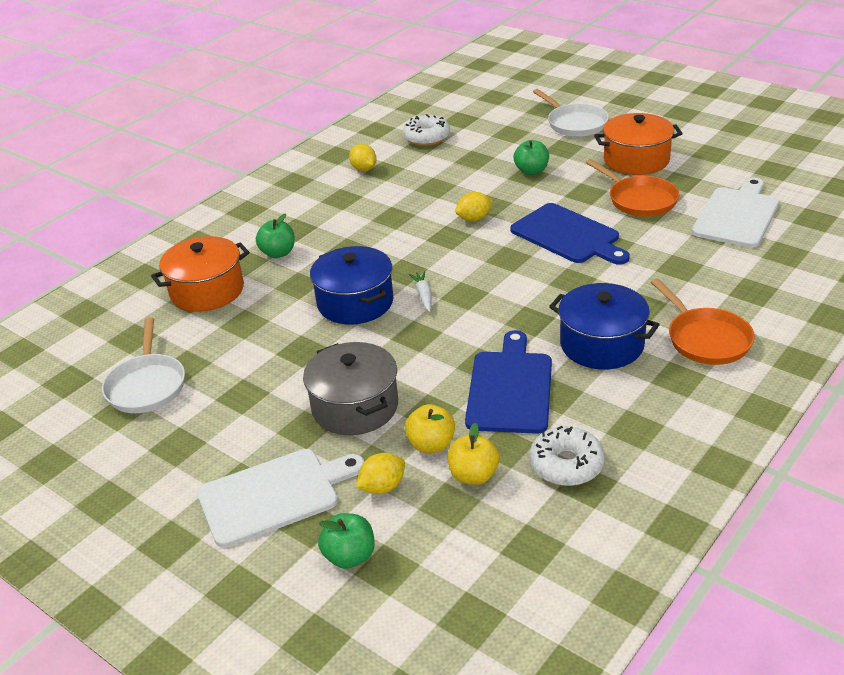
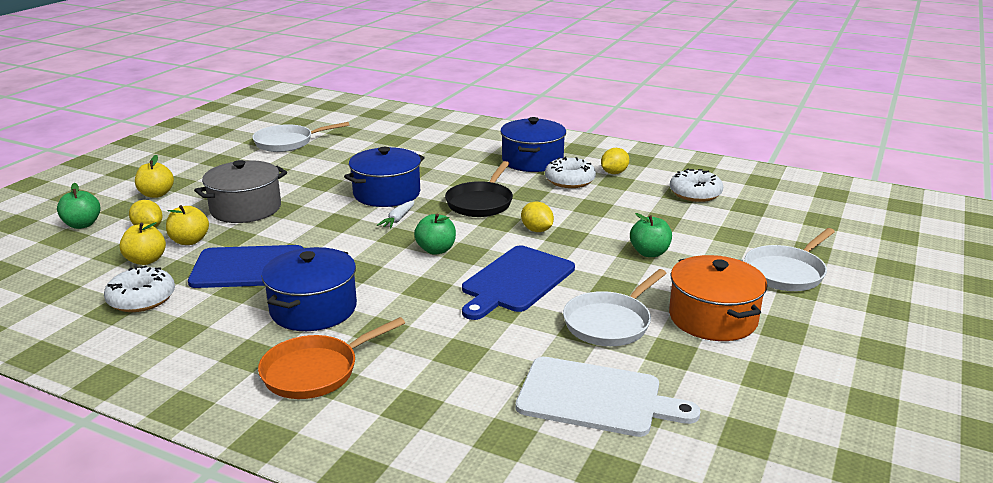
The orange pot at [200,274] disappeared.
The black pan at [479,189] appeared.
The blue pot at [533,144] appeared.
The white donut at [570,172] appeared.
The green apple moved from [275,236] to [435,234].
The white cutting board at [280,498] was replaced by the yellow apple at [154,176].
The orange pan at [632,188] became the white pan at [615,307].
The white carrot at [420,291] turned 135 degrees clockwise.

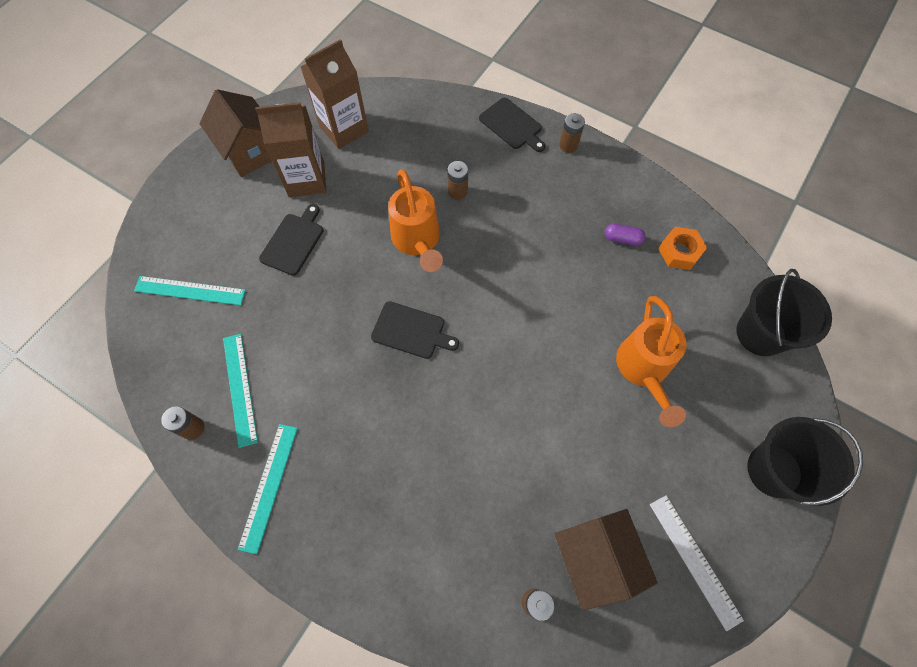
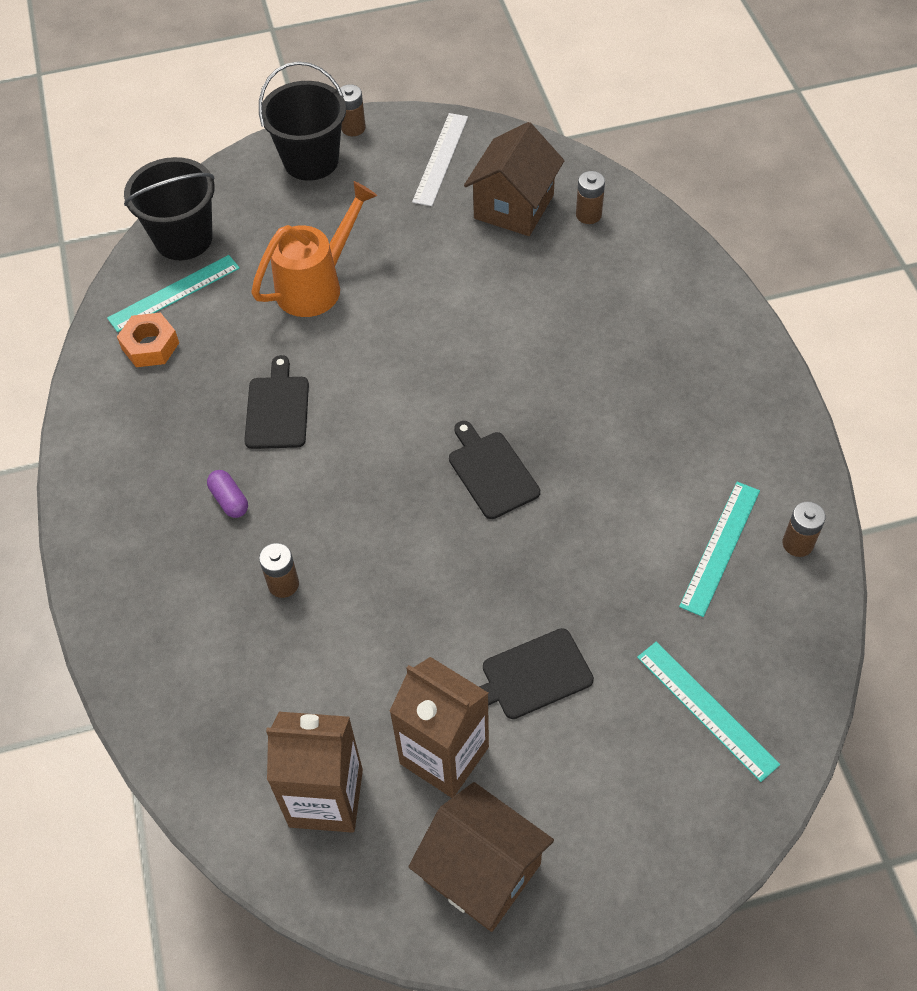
The orange watering can at [415,220] disappeared.
The turquoise ruler moved from [268,489] to [173,293].
The black cutting board moved from [512,125] to [276,402].
The brown battery moved from [572,133] to [353,110].
The purple capsule moved from [625,235] to [227,494].
The brown house at [235,133] turned 60 degrees counterclockwise.

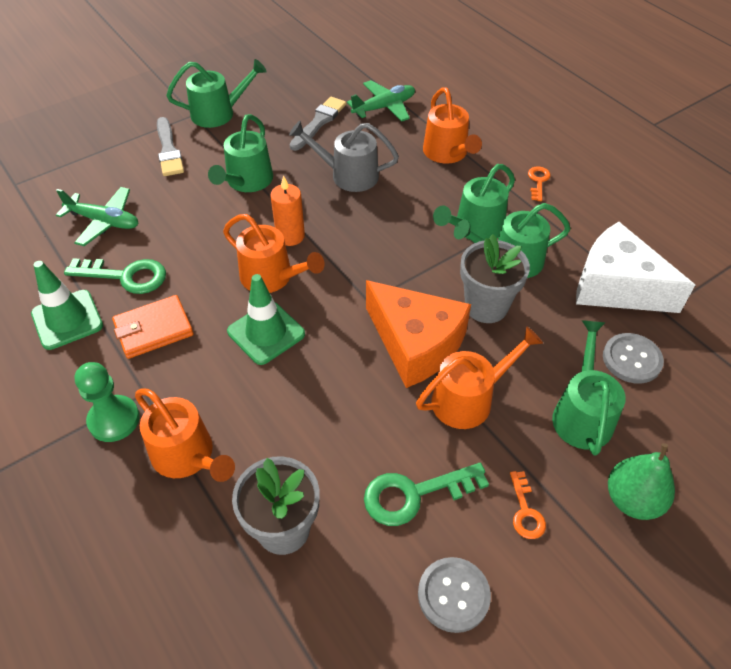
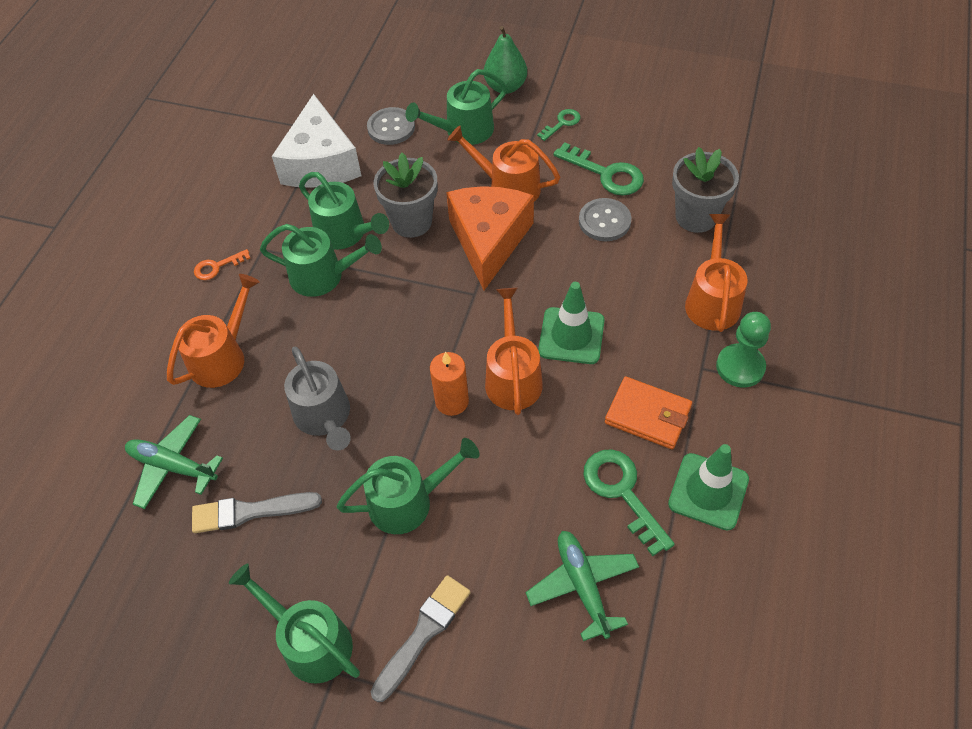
The grey button moved from [454,595] to [605,219].
The orange key at [528,505] became the green key at [558,125].

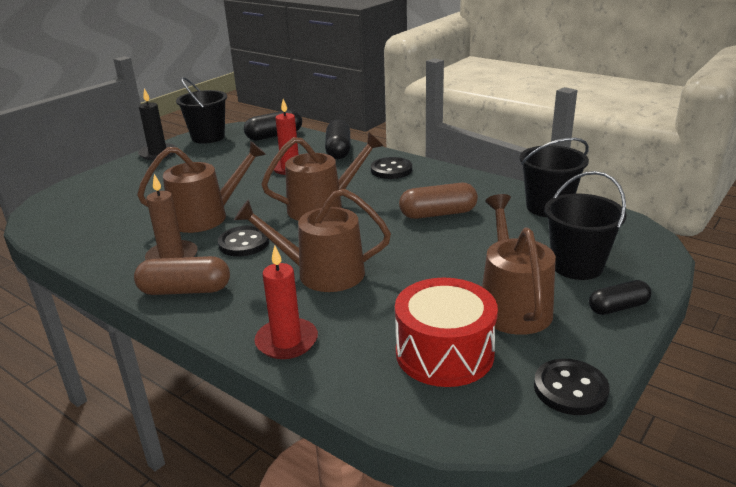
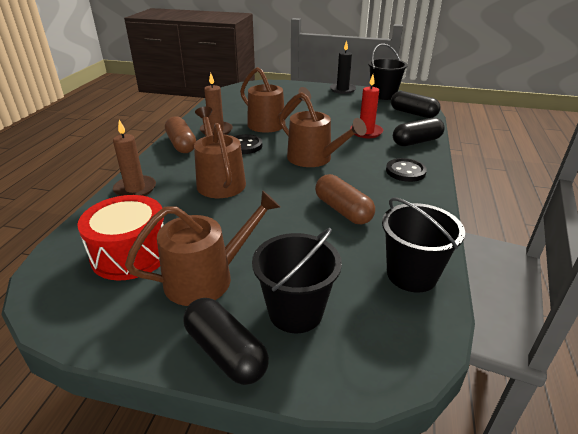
The black button at [572,387] disappeared.
The red candle at [286,302] became the brown candle at [134,158].
The black capsule at [620,297] changed to 1.52 times the size.

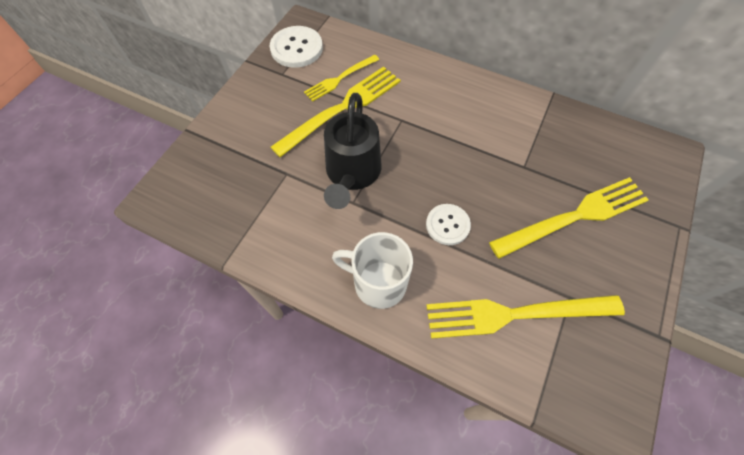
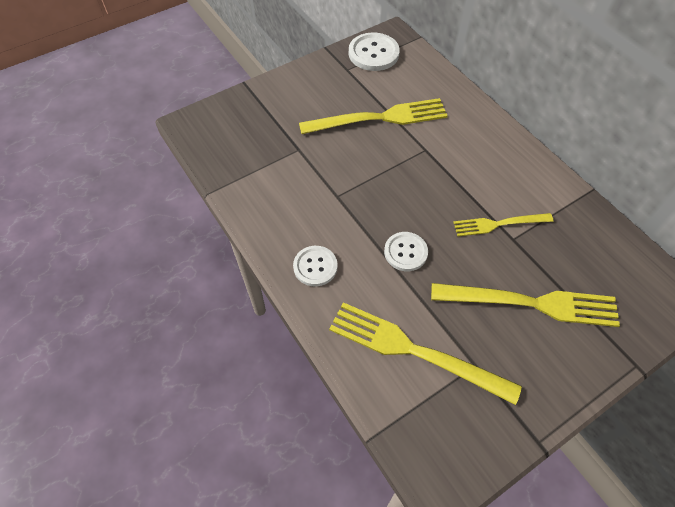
The black watering can at [352,151] disappeared.
The yellow fork moved from [341,78] to [503,224].
The white mug at [372,270] was replaced by the white button at [315,266].

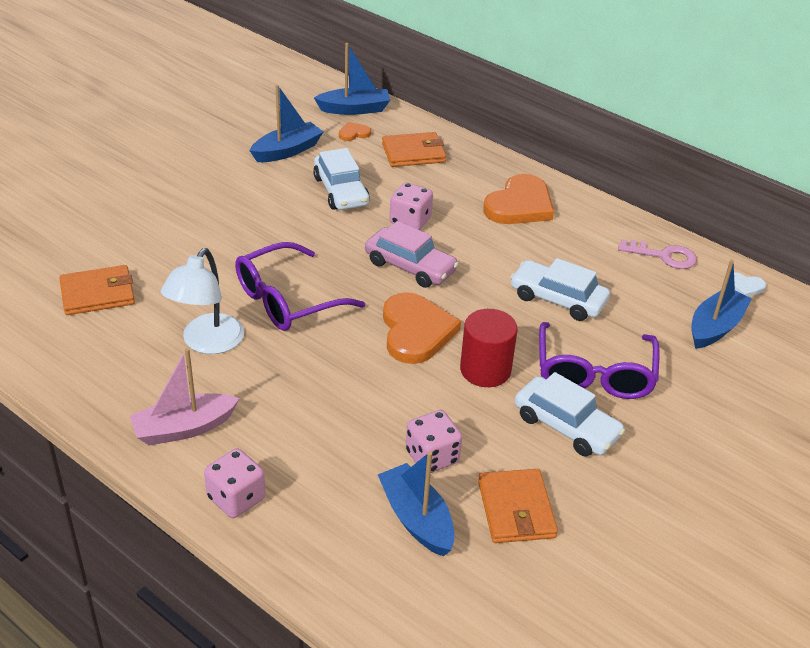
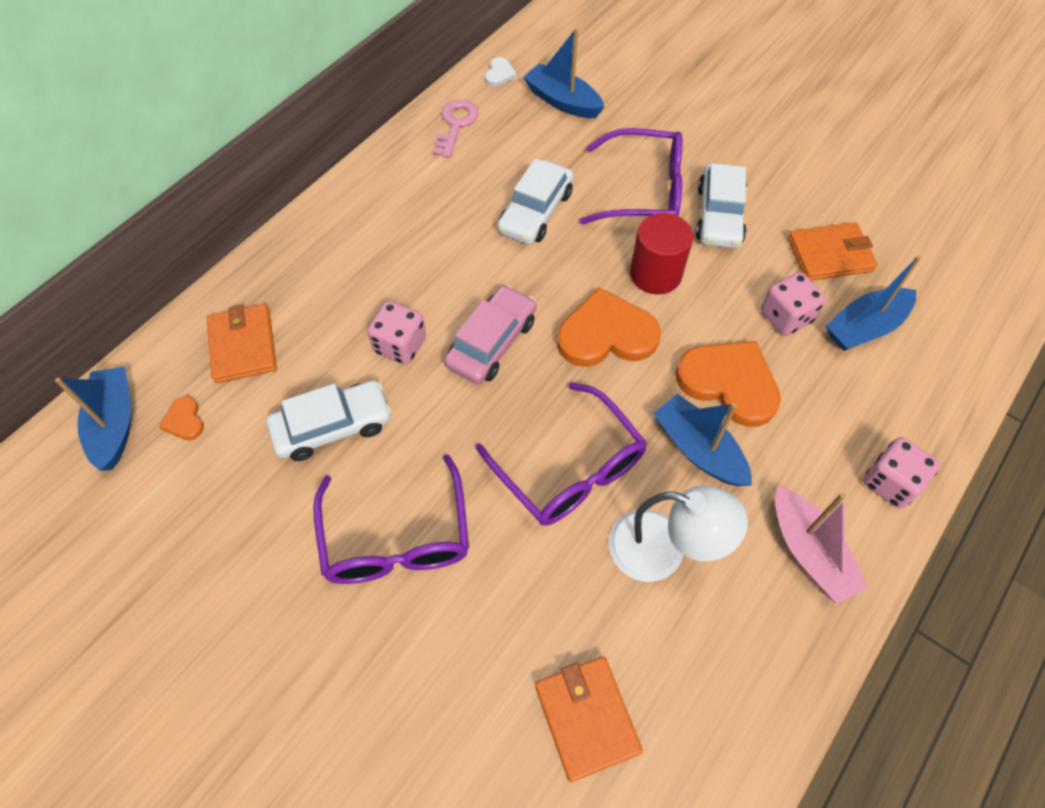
The purple glasses at [391,519] appeared.
The blue boat moved from [286,123] to [702,440].
The orange heart moved from [518,199] to [728,384].
The white car at [570,414] turned 150 degrees clockwise.

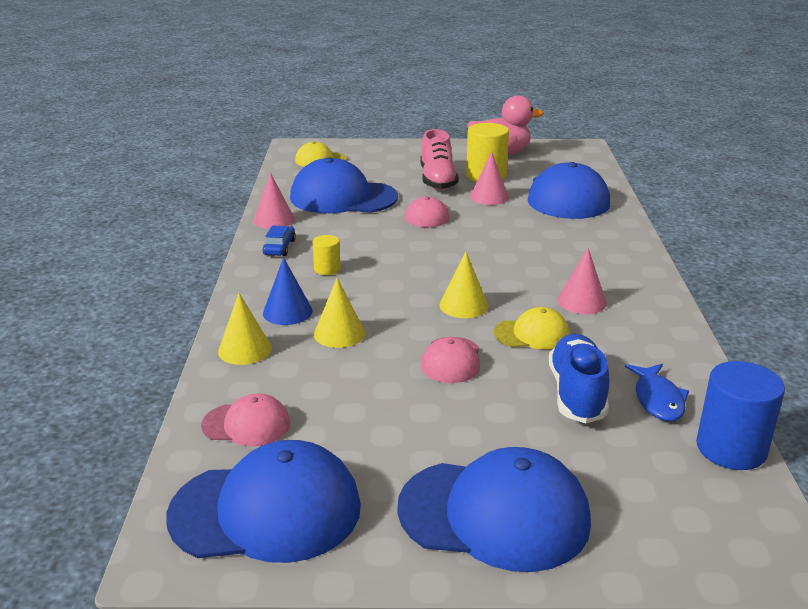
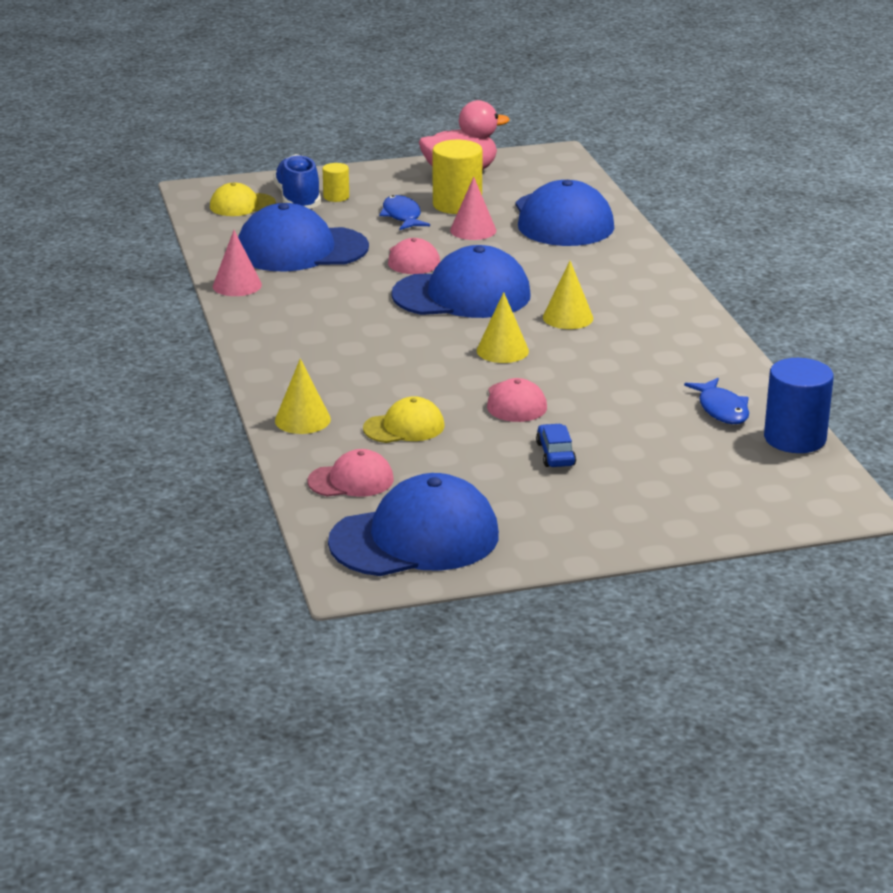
The blue cone at [288,291] disappeared.
The pink cone at [582,281] disappeared.
The blue car moved from [279,240] to [556,445].
The yellow cylinder moved from [327,255] to [336,182].
The yellow cone moved from [339,313] to [568,295].
The blue cap moved from [494,509] to [460,281].
The yellow cap moved from [532,328] to [404,419].
The blue shoe moved from [579,378] to [297,181].
The pink shoe at [439,159] was replaced by the blue fish at [404,212].

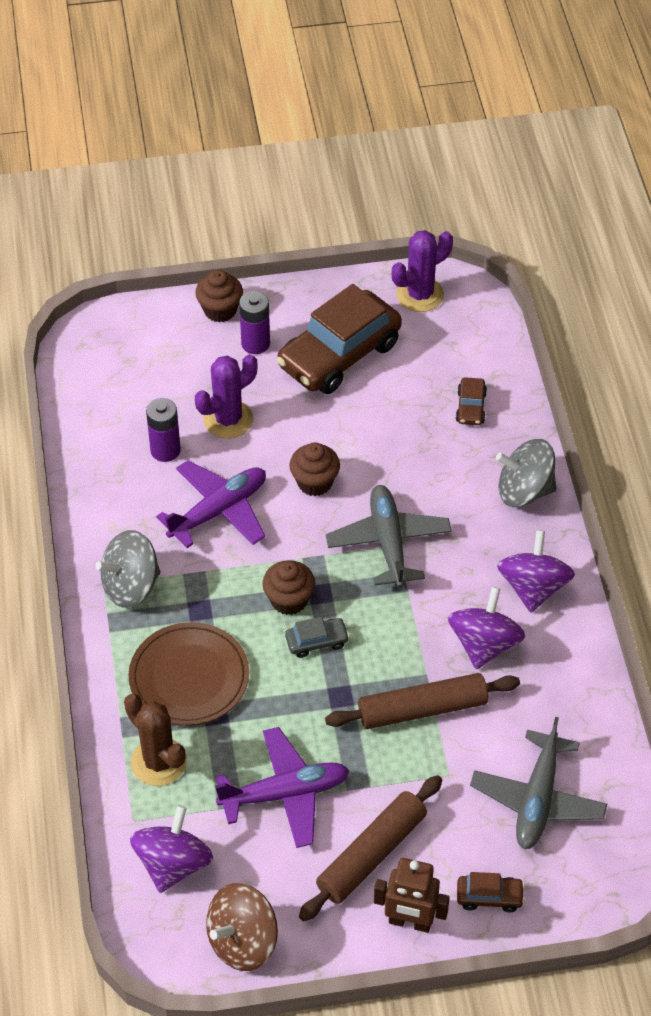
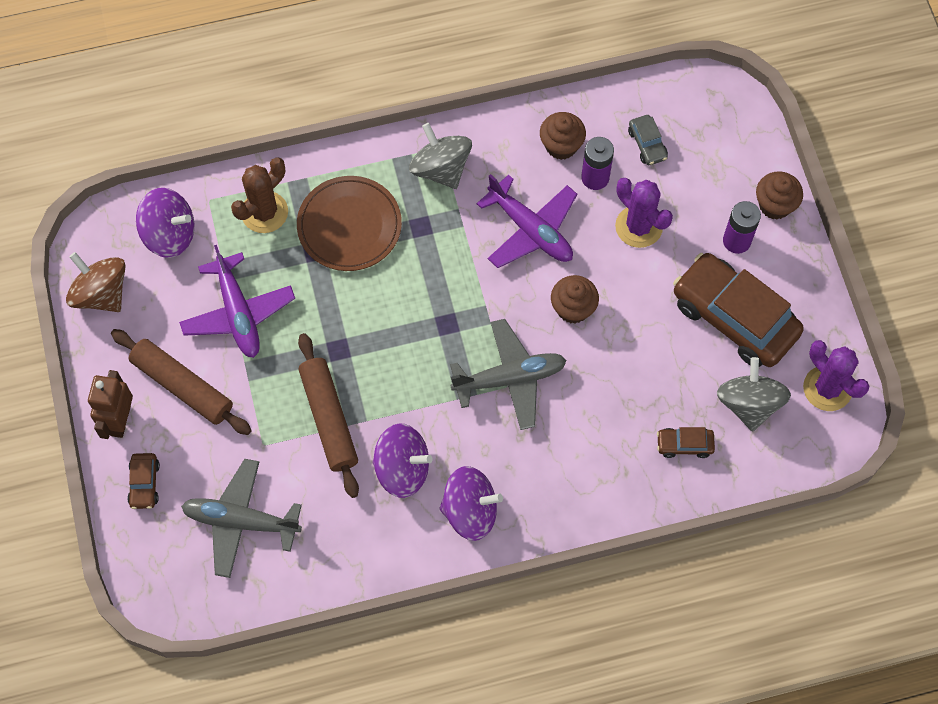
The brown cupcake moved from [288,587] to [563,136].
The grey car moved from [317,637] to [648,140].
The grey spinning top moved from [526,473] to [754,394].

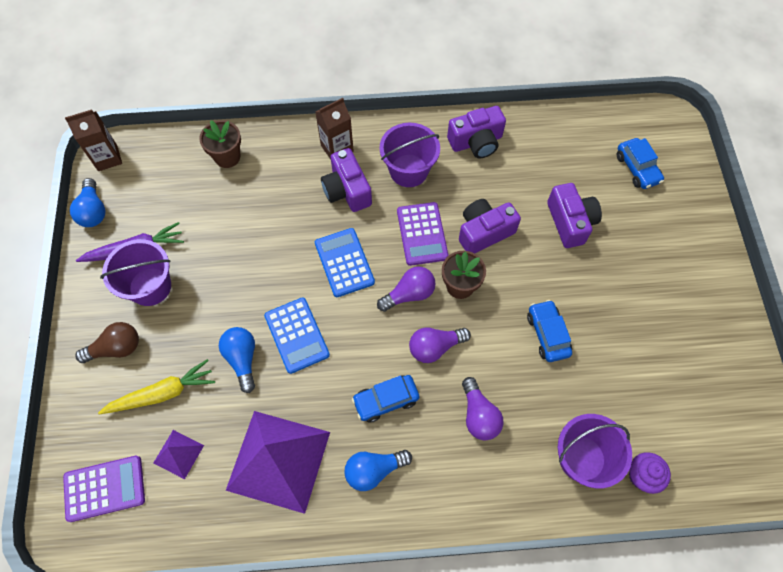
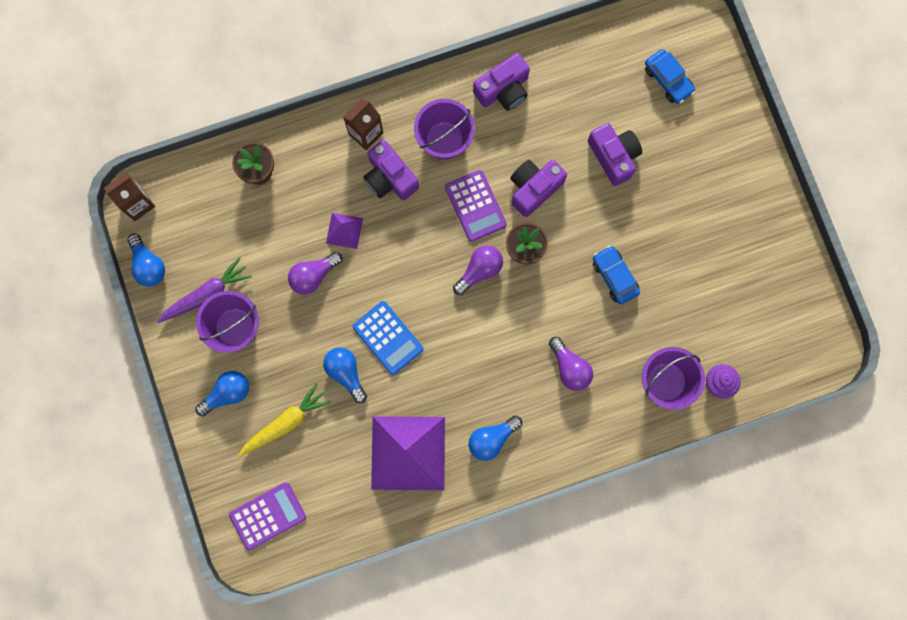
The blue calculator at [345,262] disappeared.
The blue car at [385,399] disappeared.
The purple pyramid moved from [178,454] to [344,231].
The purple light bulb moved from [440,345] to [315,273].
The brown light bulb at [107,342] became the blue light bulb at [222,393].

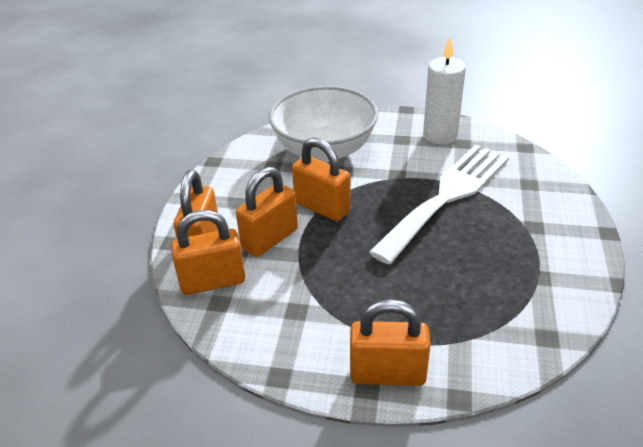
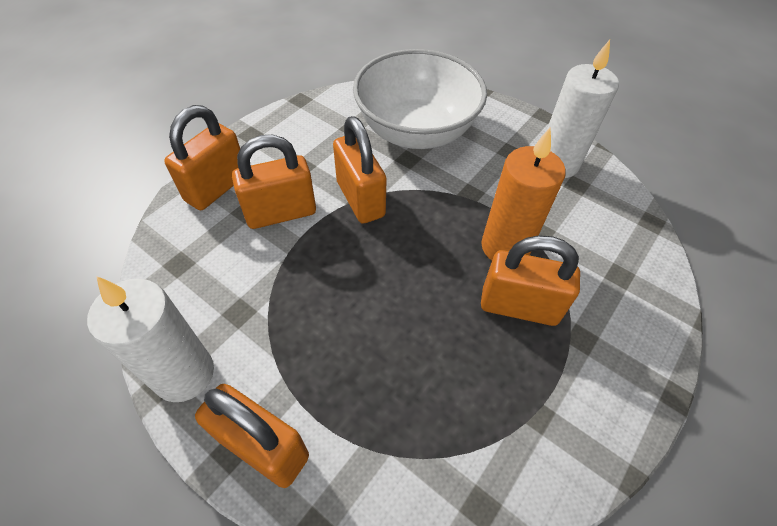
The white candle at [150,339] appeared.
The orange padlock moved from [208,252] to [530,280].
The white fork at [439,204] was replaced by the orange candle at [524,194].

